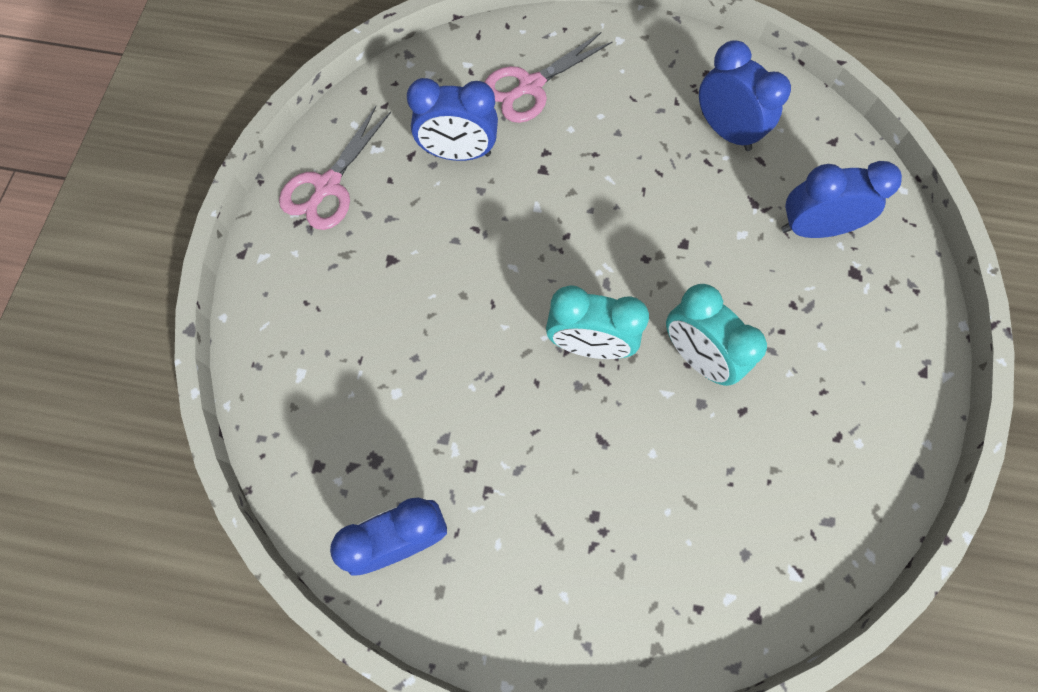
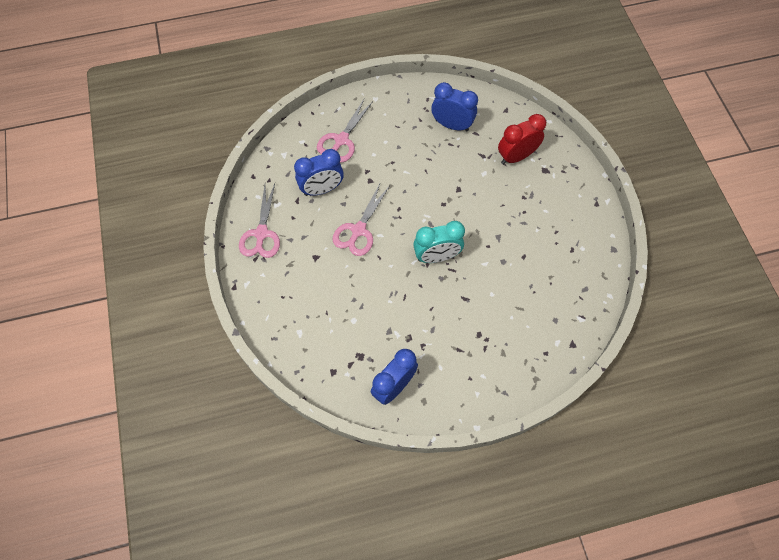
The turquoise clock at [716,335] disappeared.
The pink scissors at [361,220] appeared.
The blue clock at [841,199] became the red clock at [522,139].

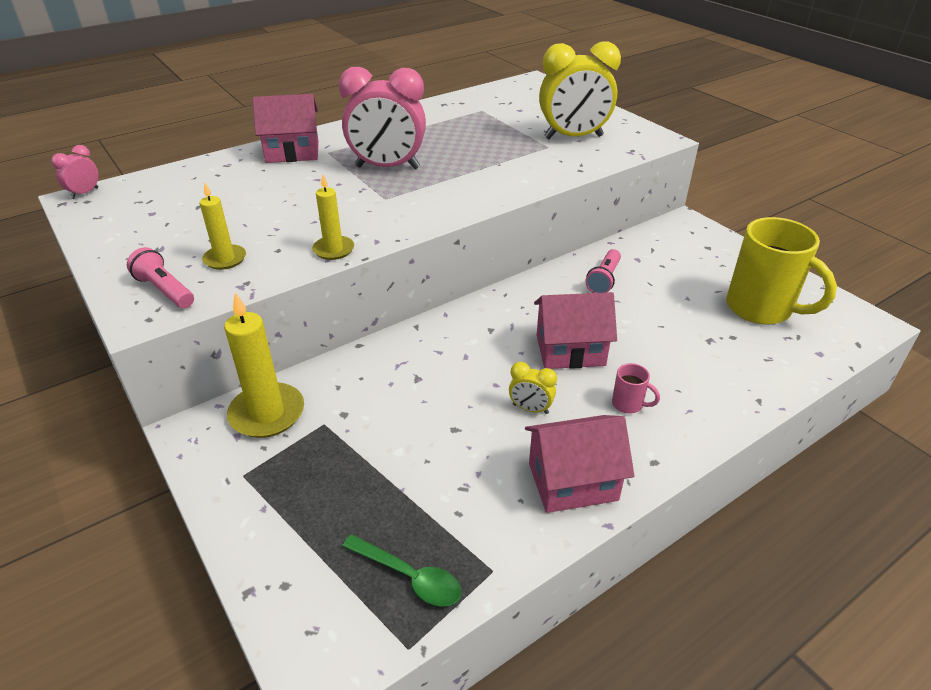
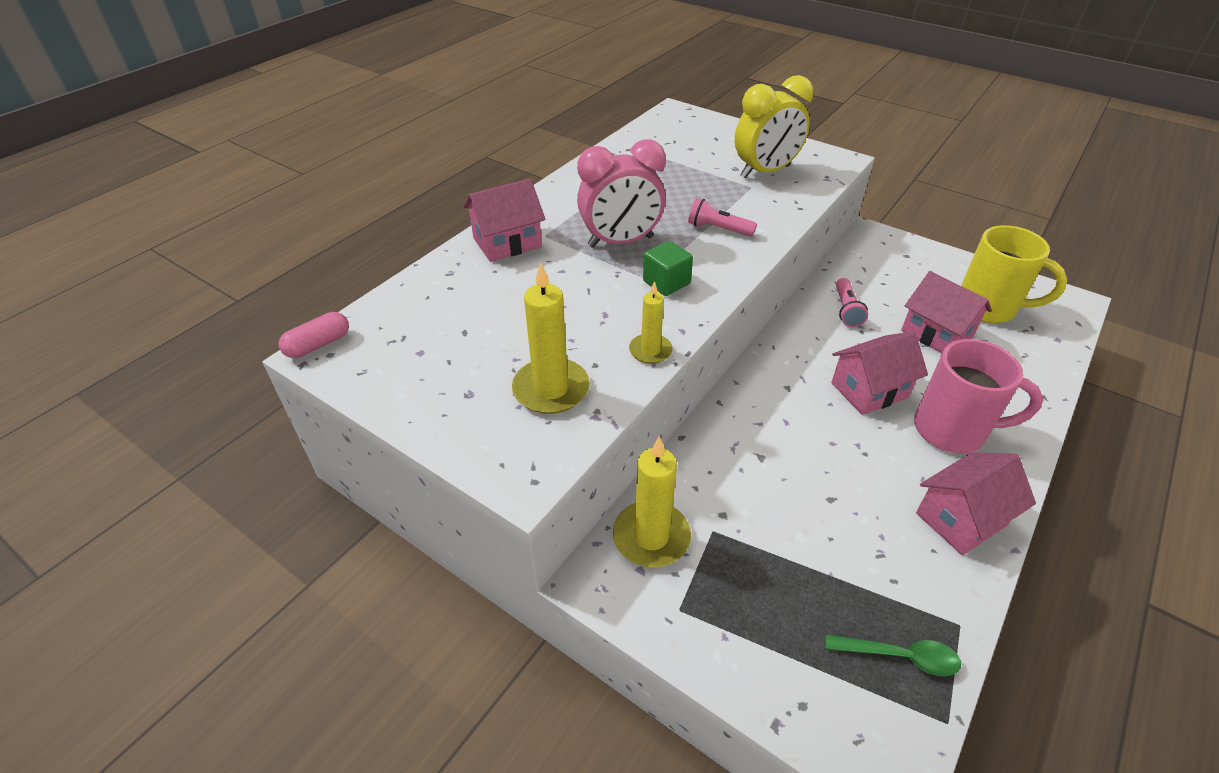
The yellow clock at [533,388] disappeared.
The green cube at [668,268] appeared.
The pink house at [946,312] appeared.
The pink flashlight moved from [160,277] to [722,217].
The pink clock at [75,172] was replaced by the pink capsule at [314,335].
The yellow candle at [223,226] changed to 1.68 times the size.
The pink mug at [636,388] changed to 2.42 times the size.

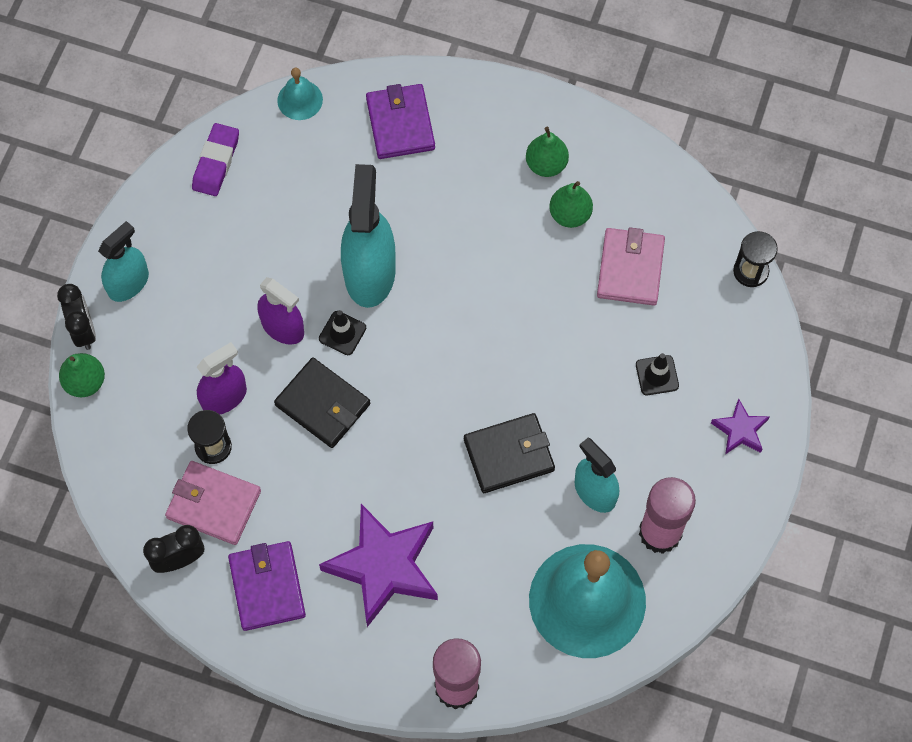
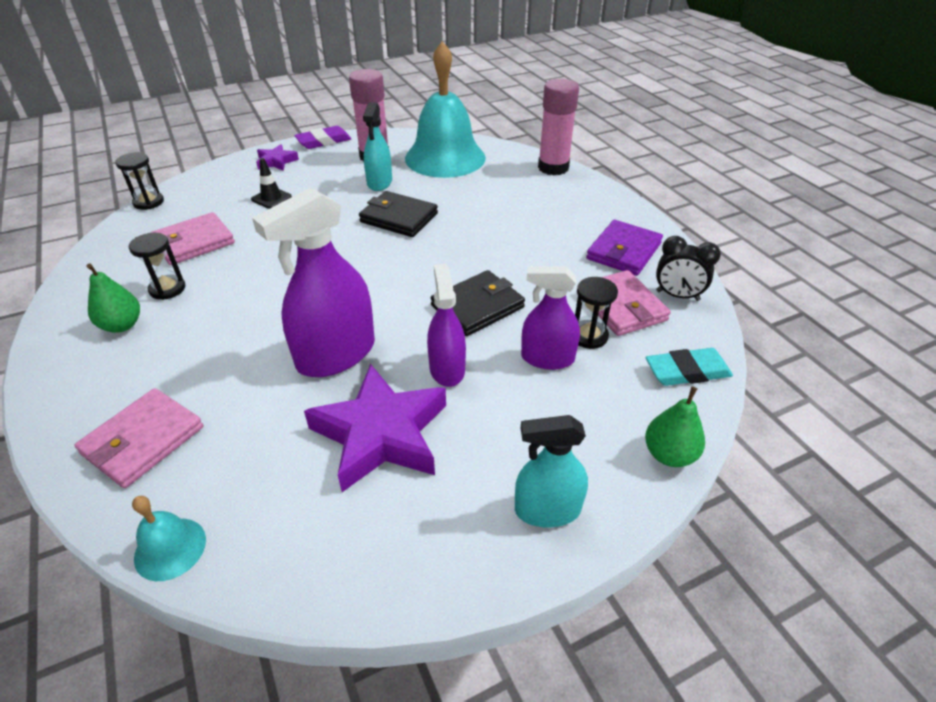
The black clock at [76,317] disappeared.
The black traffic cone at [342,332] disappeared.
The turquoise eraser at [689,367] appeared.
The purple eraser moved from [215,159] to [322,137].
The purple star moved from [378,565] to [375,428].
The green pear at [571,204] was replaced by the black hourglass at [157,266].
The turquoise spray bottle at [368,236] became the purple spray bottle at [313,282].
The purple wallet at [400,121] became the pink wallet at [139,438].
The black wallet at [322,403] turned 60 degrees clockwise.

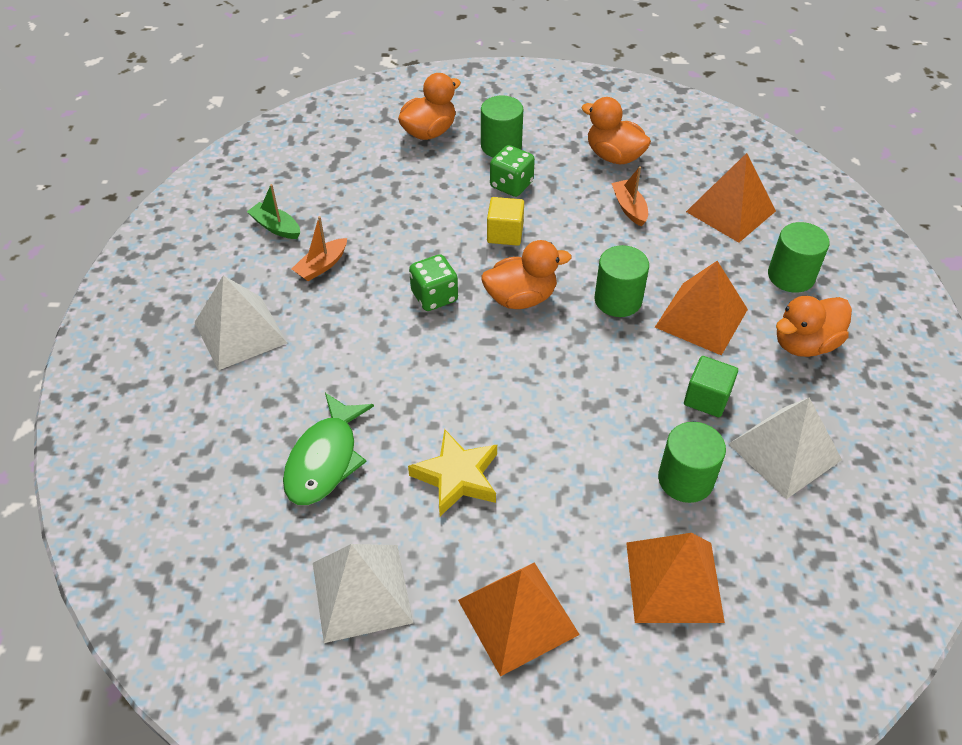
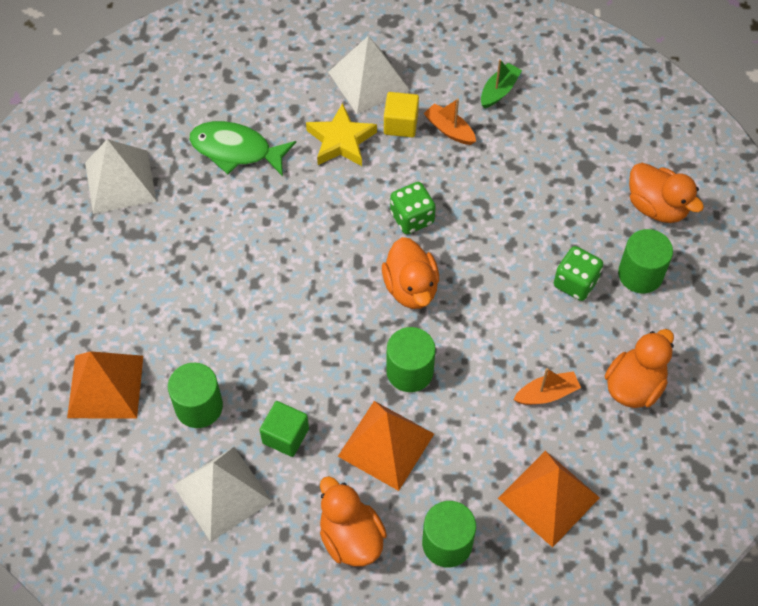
The orange pyramid at [519,619] disappeared.
The yellow star moved from [452,472] to [341,134].
The yellow cube moved from [505,221] to [401,115].

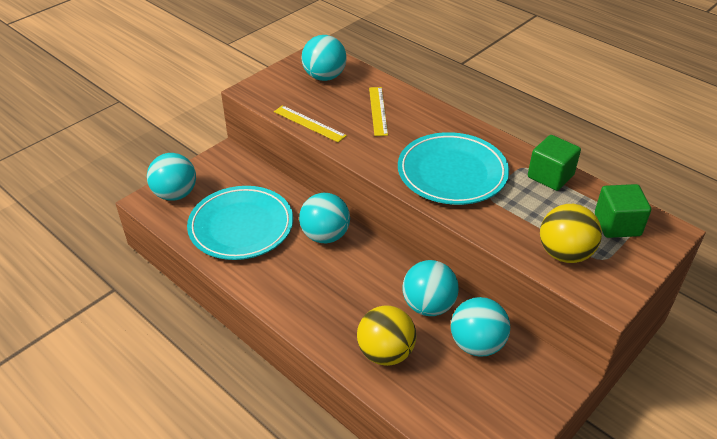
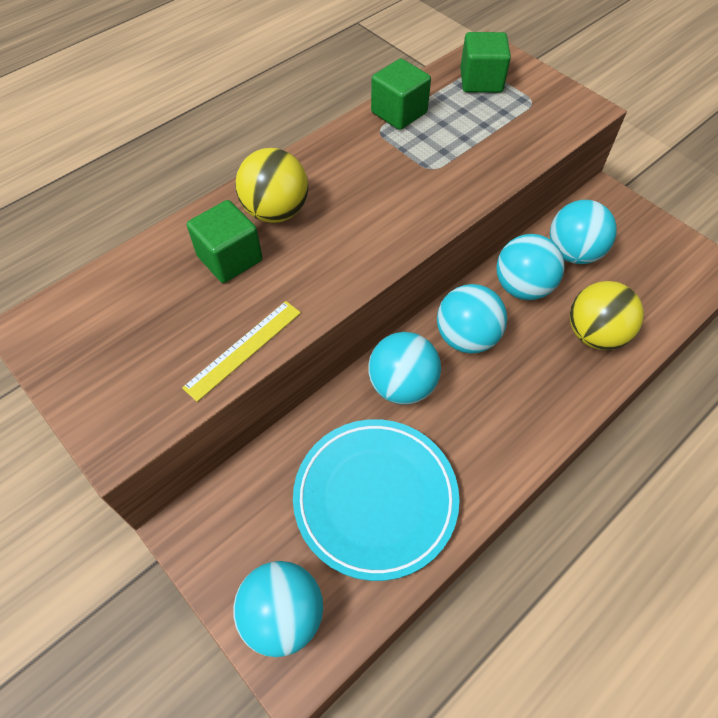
The turquoise plate at [453,168] disappeared.
The turquoise ball moved from [324,58] to [472,319].
The yellow ball moved from [571,233] to [271,185].
The yellow ruler at [378,111] was replaced by the green cube at [224,241].

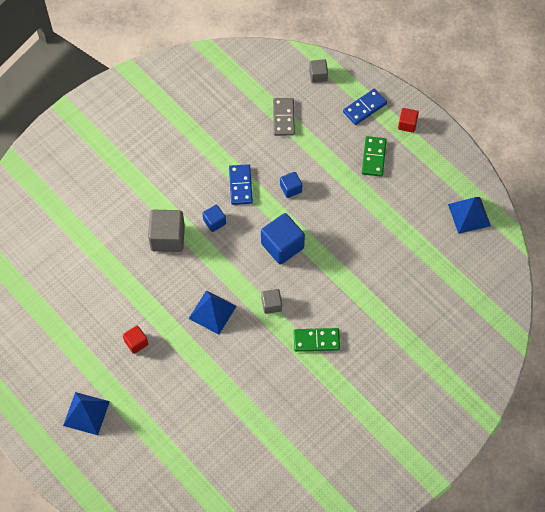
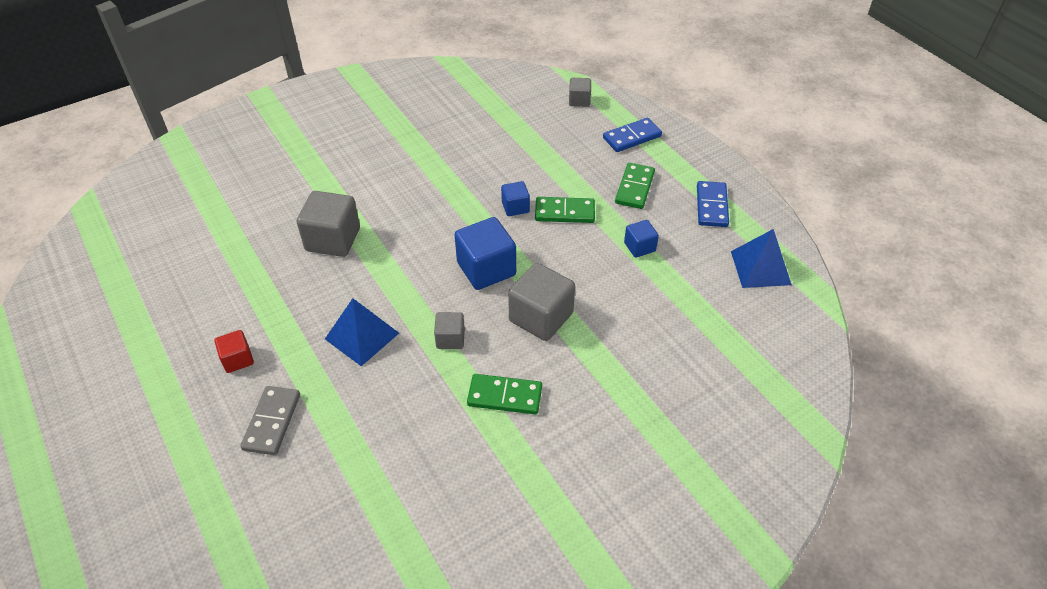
The blue pyramid at [86,413] disappeared.
The red cube at [408,120] disappeared.
The grey cube at [541,302] appeared.
The green domino at [565,210] appeared.
The blue cube moved from [214,218] to [641,239].
The blue domino moved from [241,184] to [713,204].
The grey domino moved from [284,117] to [270,420].

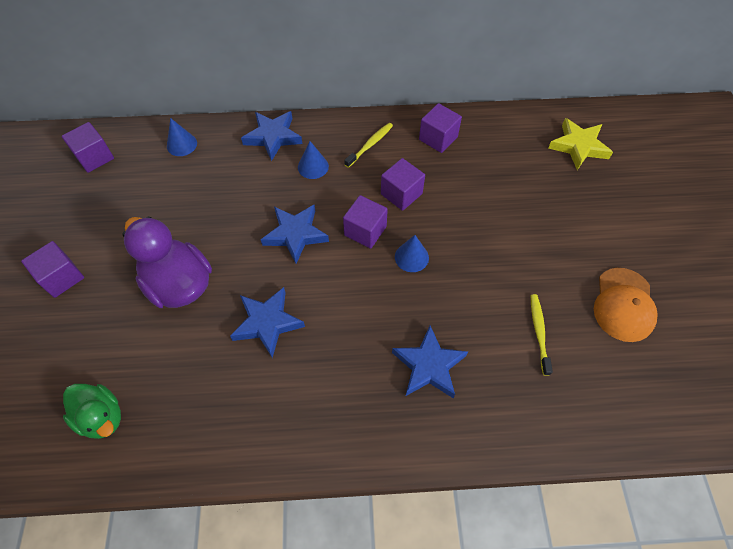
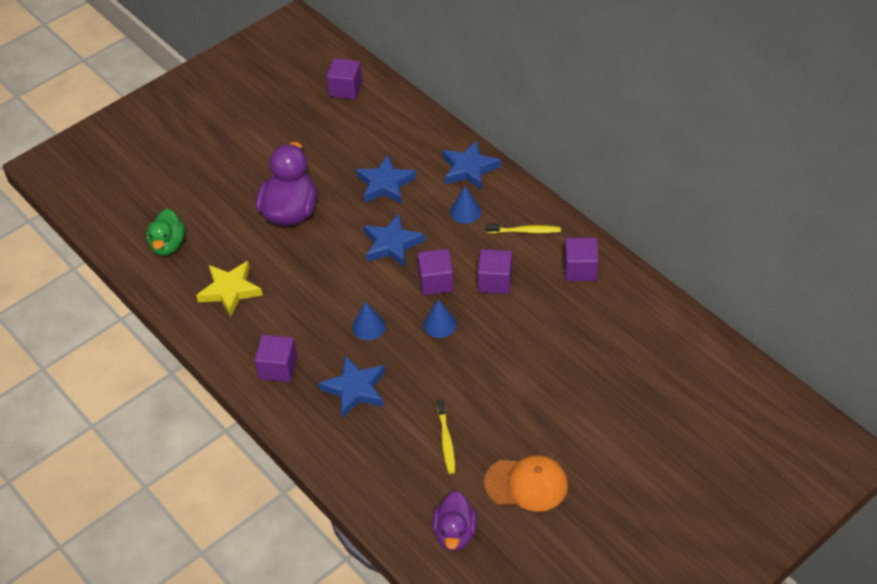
The purple duck at [454,521] appeared.
The purple cube moved from [52,269] to [276,358].
The blue cone moved from [182,137] to [369,321].
The blue star moved from [267,322] to [386,179].
The yellow star moved from [580,144] to [229,289].
The yellow toothbrush at [542,335] turned 120 degrees clockwise.
The orange cap at [626,305] turned 150 degrees counterclockwise.

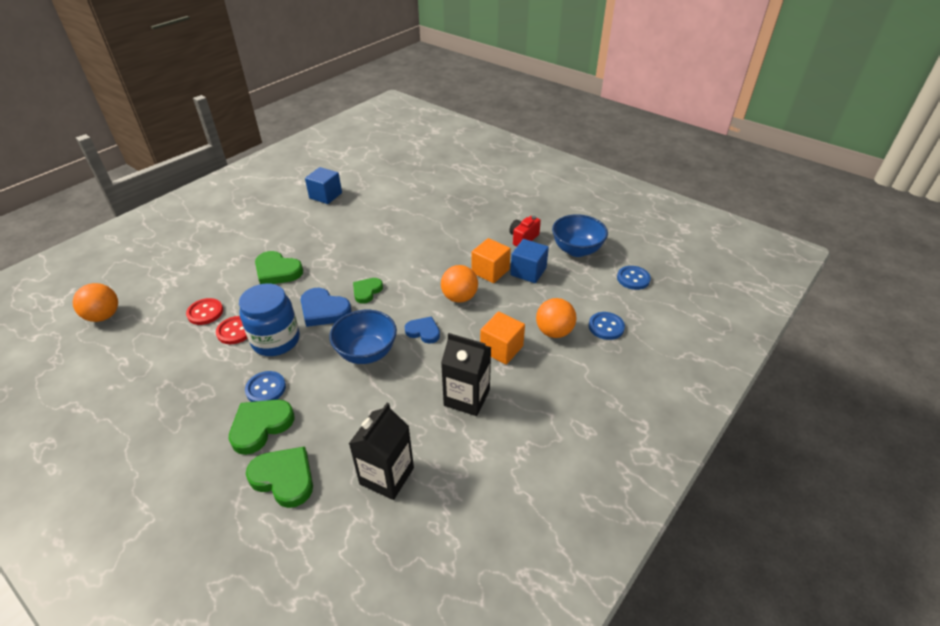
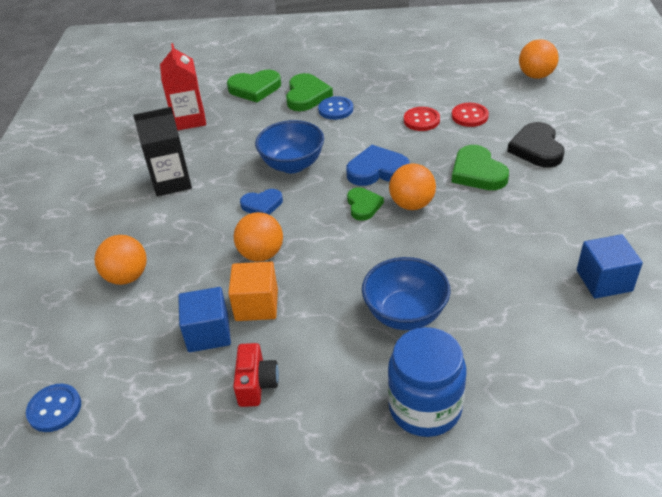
The orange cube at [502,338] disappeared.
The blue button at [607,326] disappeared.
The orange ball at [412,186] appeared.
The black heart at [536,145] appeared.
The blue jar moved from [269,319] to [427,382].
The blue bowl moved from [580,235] to [406,293].
The black carton at [381,451] became the red carton at [183,86].
The green heart at [279,267] turned 105 degrees counterclockwise.

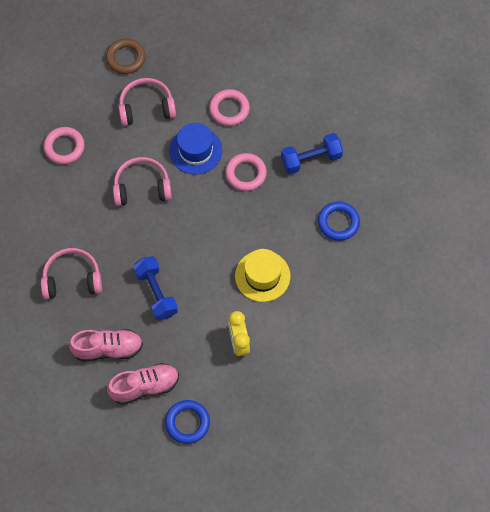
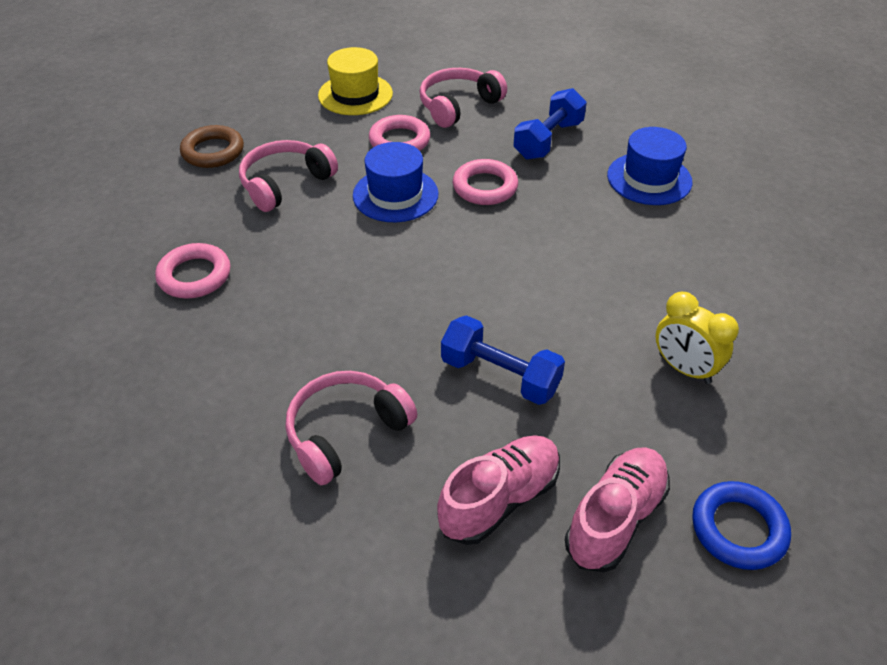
The pink headphones moved from [142,181] to [463,98].
The yellow hat moved from [262,275] to [355,81].
The blue ring at [339,221] was replaced by the blue hat at [650,166].

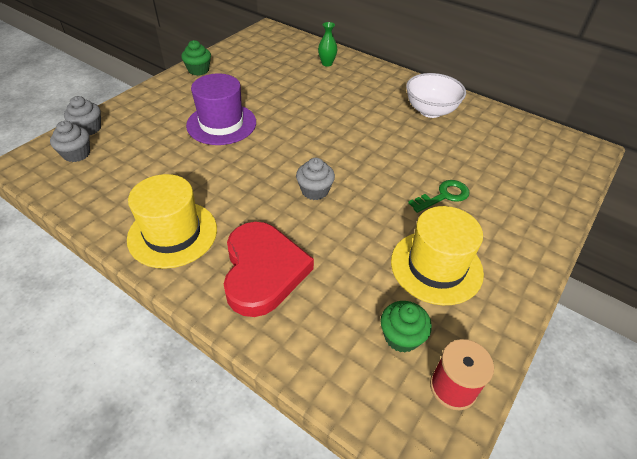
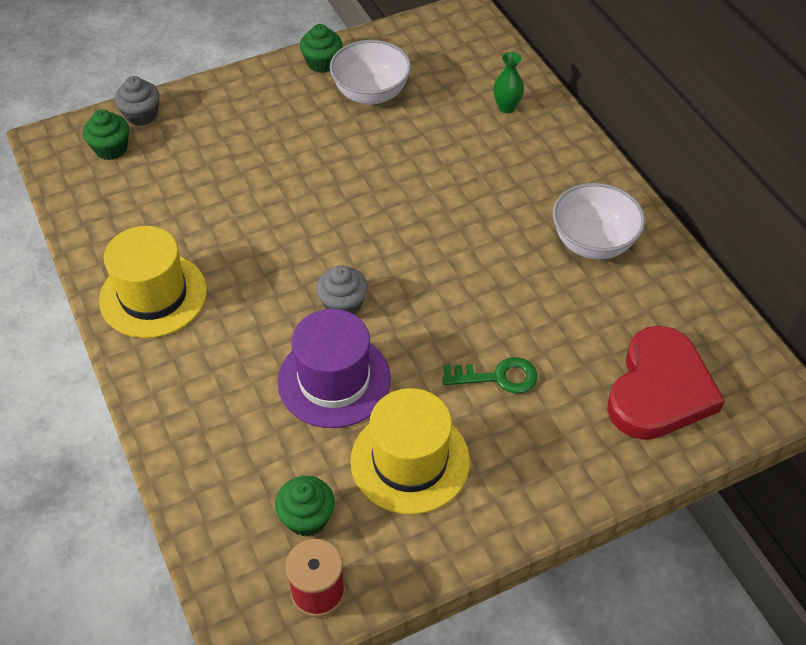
The white bowl at [370,72] appeared.
The purple hat moved from [221,109] to [334,368].
The red heart moved from [269,269] to [666,383].
The grey cupcake at [70,141] became the green cupcake at [106,135].

